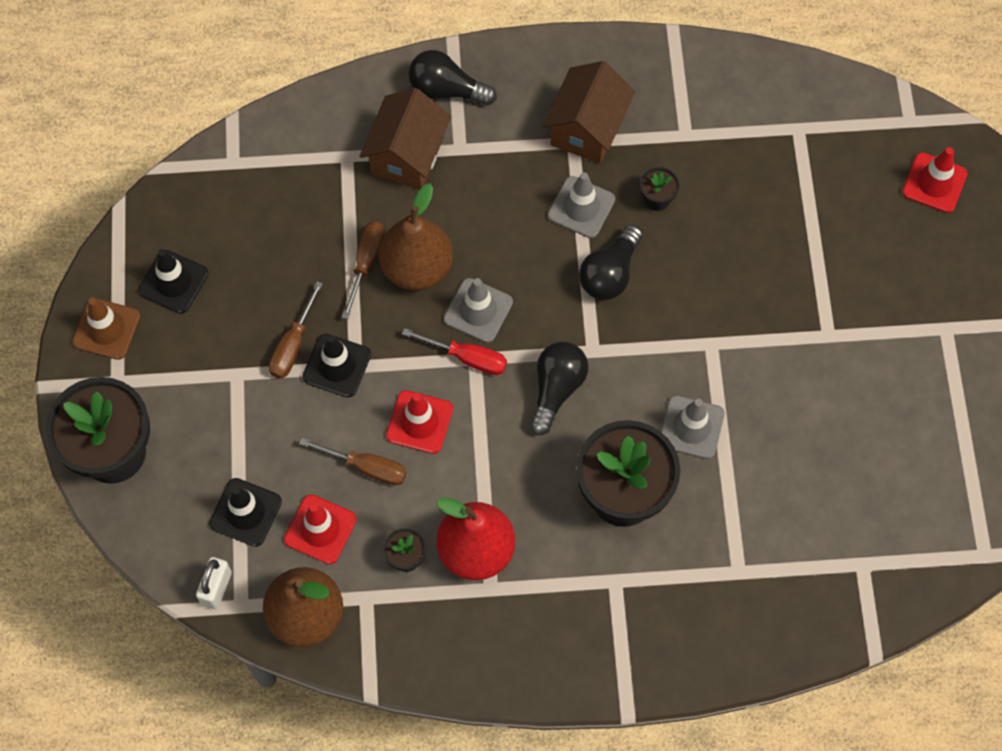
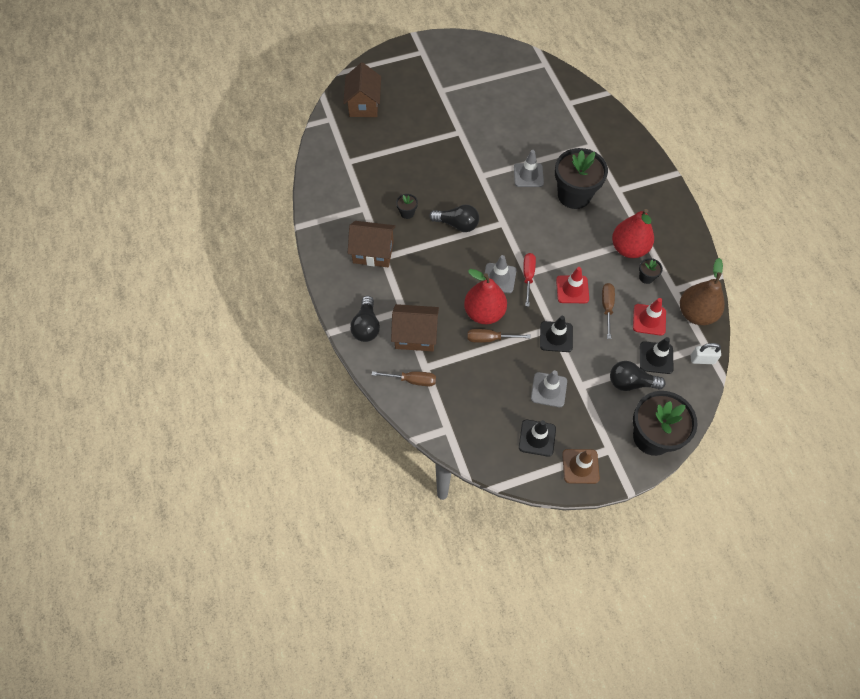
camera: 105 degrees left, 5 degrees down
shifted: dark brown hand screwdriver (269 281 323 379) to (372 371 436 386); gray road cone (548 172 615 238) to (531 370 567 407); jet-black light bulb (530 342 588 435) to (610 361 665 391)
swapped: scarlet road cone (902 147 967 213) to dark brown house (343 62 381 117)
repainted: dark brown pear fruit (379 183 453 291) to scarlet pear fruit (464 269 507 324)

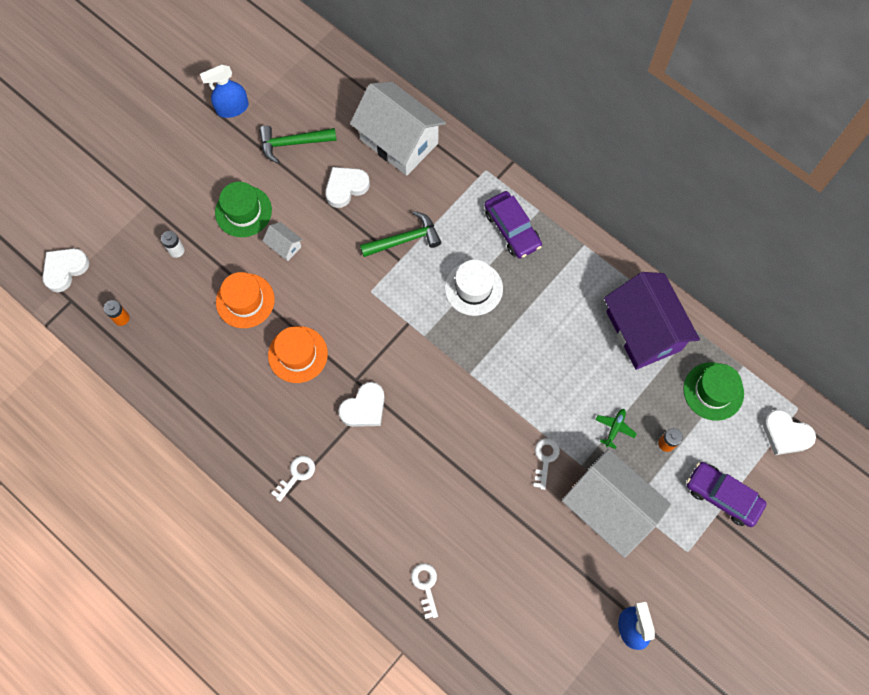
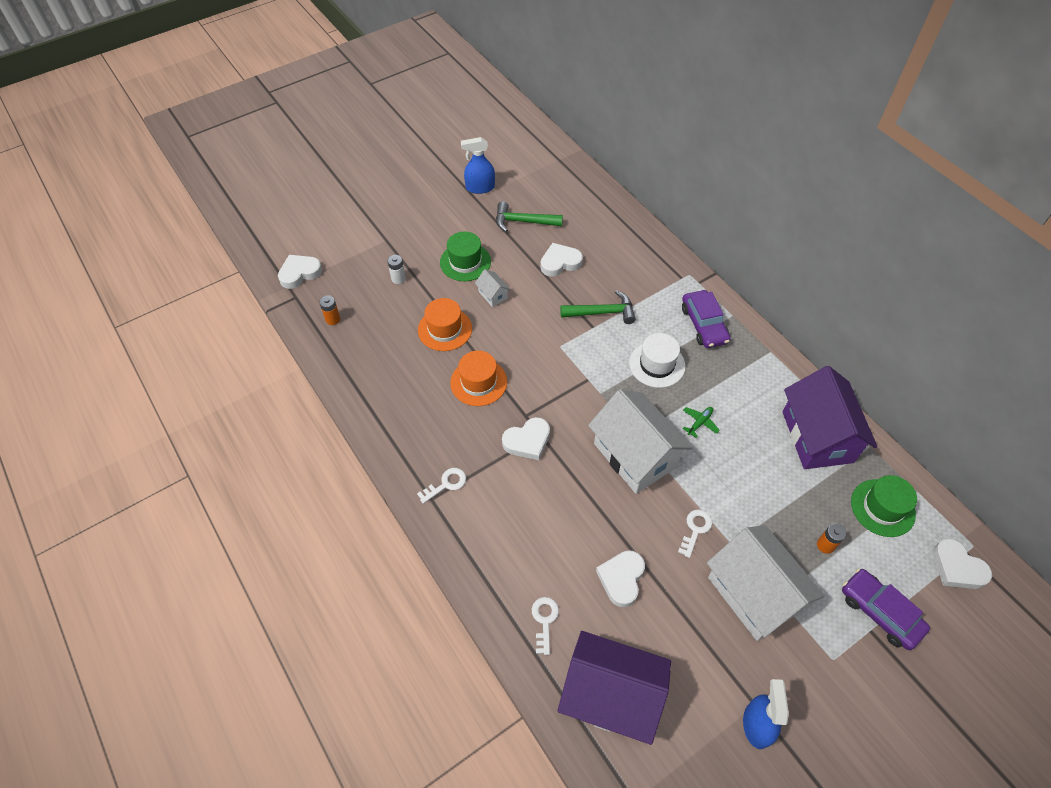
camera: 15 degrees right, 15 degrees down
new: violet house (558 631 671 745); white heart shape (596 550 645 607)
shifted: white house (350 82 446 176) to (588 389 692 494); emerald toy plane (596 409 637 449) to (683 407 720 438)

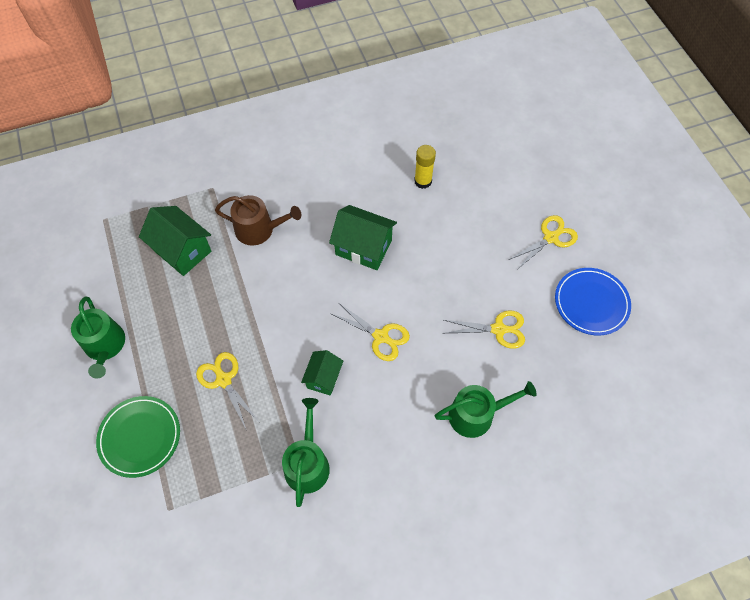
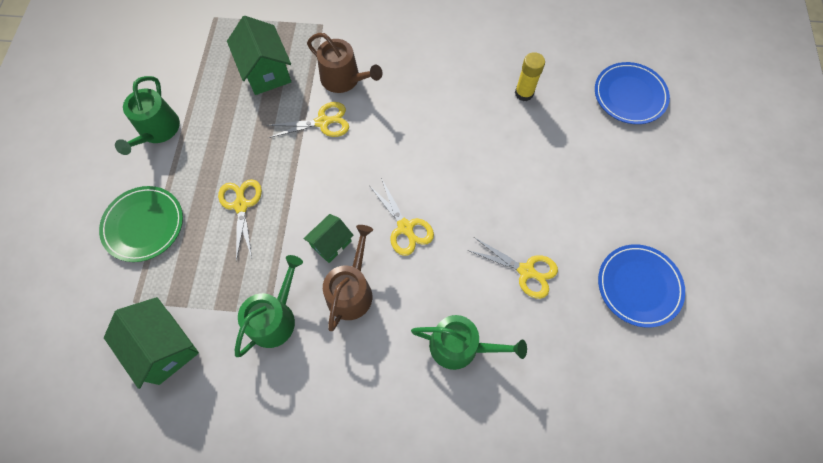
camera: 25 degrees right, 5 degrees up
new: dark brown watering pot (323 225 373 331); cobalt dinner plate (595 62 670 124)
shifted: emerald house (329 205 397 270) to (104 297 199 389); golden pair of scissors (508 215 578 269) to (266 102 349 138)

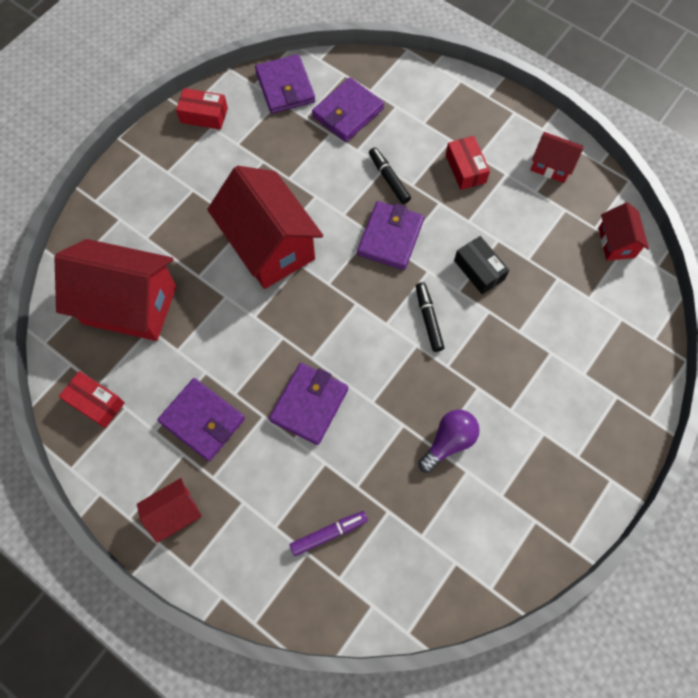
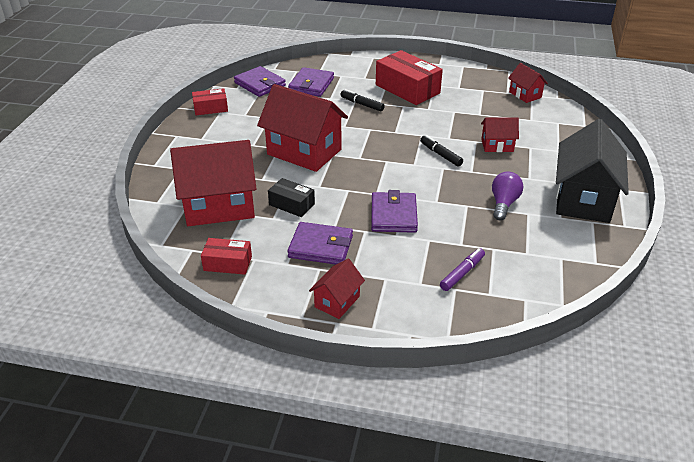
camera: 25 degrees left, 30 degrees down
gone: violet card wallet (357 201 424 270)
new: jet-black house (556 119 629 223)
shifted: jet-black parcel (454 236 509 294) to (268 178 315 217); scarlet house (530 132 583 183) to (481 117 519 152)
scaled: scarlet parcel (446 136 490 190) = (376 50 443 105) x1.82

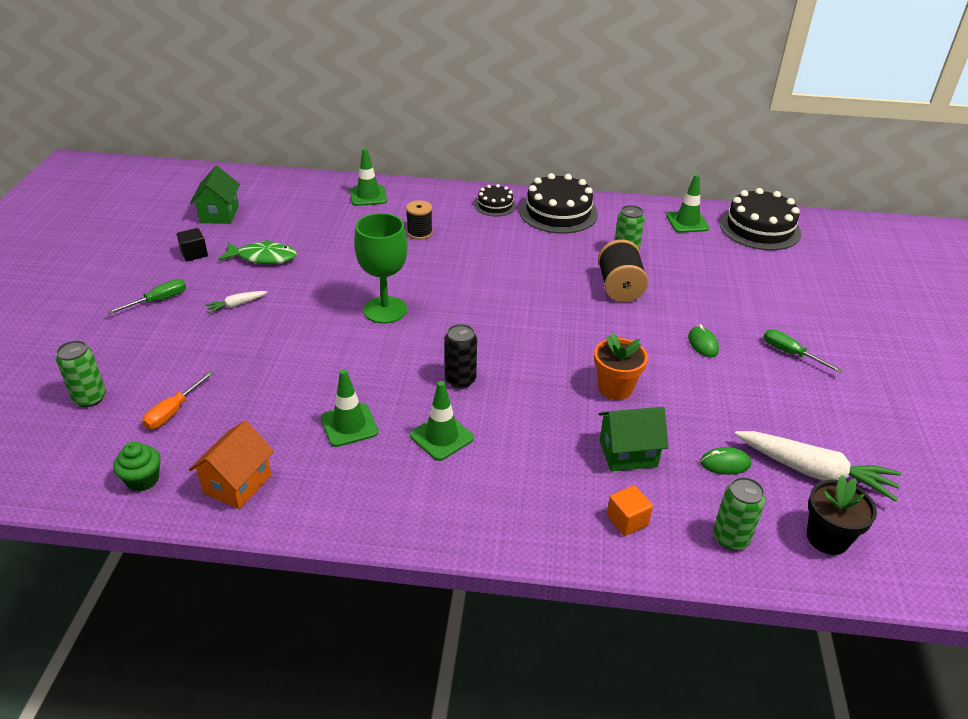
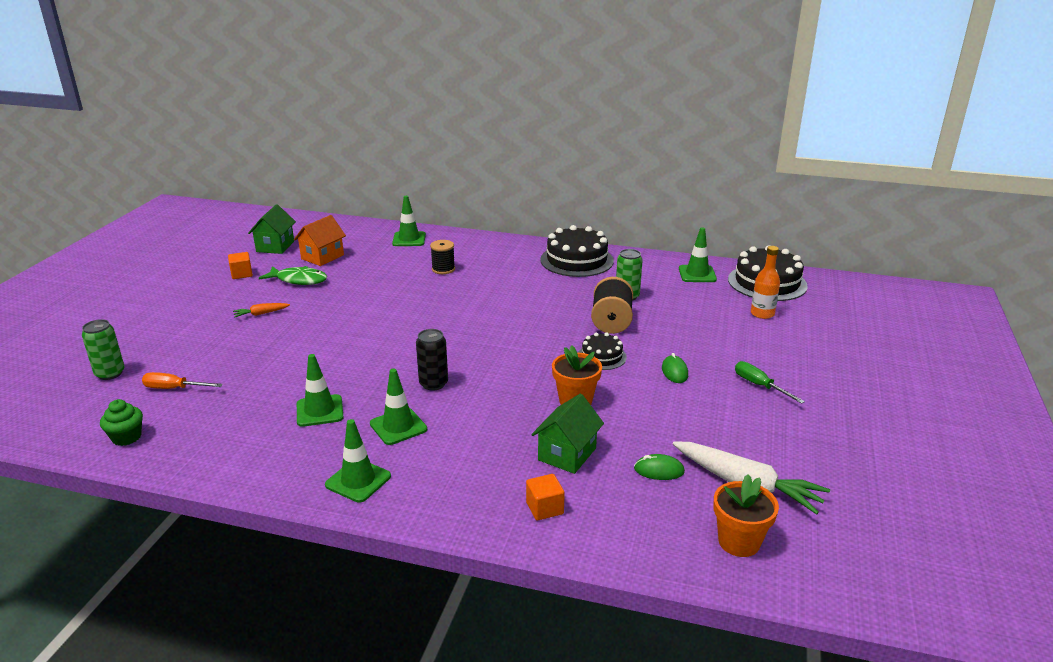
camera: 10 degrees right, 10 degrees down
gone: emerald hand screwdriver (107 279 186 314); emerald goblet (354 213 408 324); emerald soda can (713 477 766 550)
new: emerald road cone (325 419 391 503); orange-coloured drink bottle (751 246 780 319)
shifted: orange-coloured house (189 421 274 509) to (294 215 346 266); jet-black cake (474 184 517 217) to (578 333 627 370)
repainted: jet-black block (177 228 208 261) to orange-coloured block (228 252 253 279); white root vegetable (205 291 267 313) to orange-coloured root vegetable (233 303 290 318); jet-black potted plant (807 475 877 555) to orange-coloured potted plant (713 474 779 557)
rotated: orange-coloured hand screwdriver (142 371 214 429) = (142 372 223 389) 60 degrees clockwise; emerald house (599 407 669 471) = (532 394 604 474) 60 degrees counterclockwise

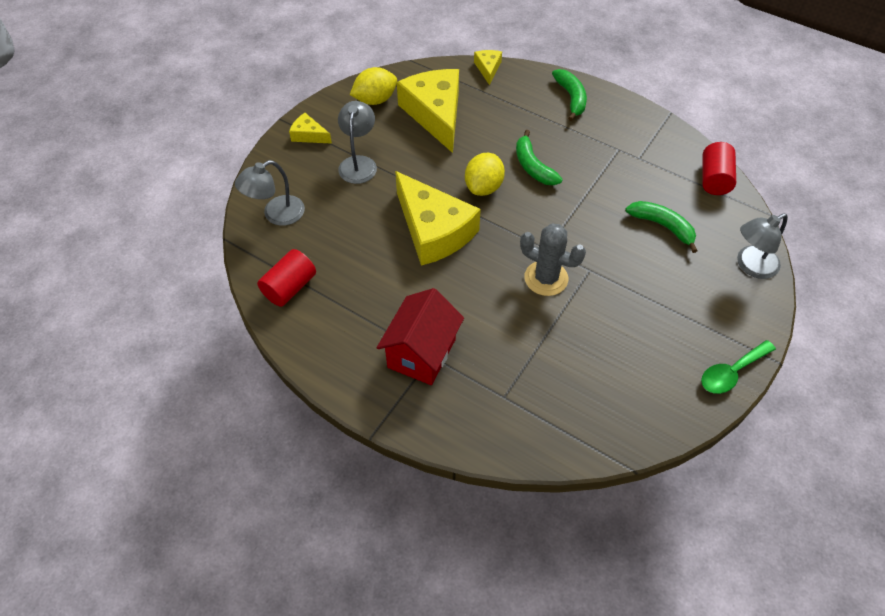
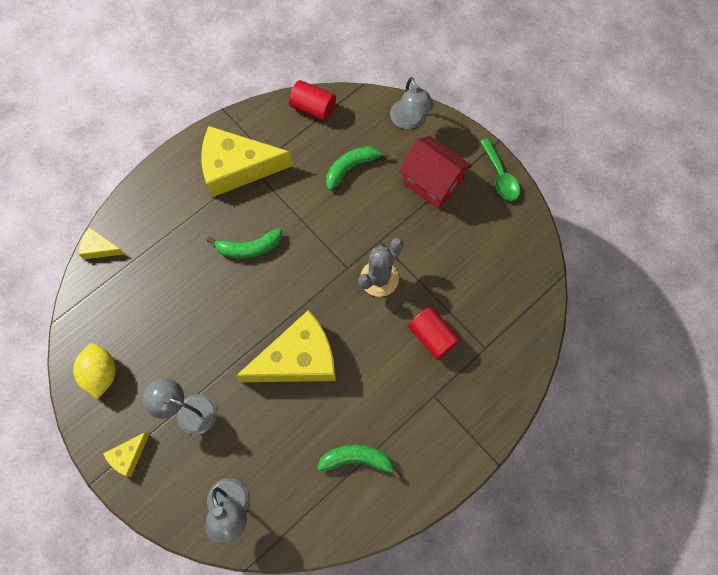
camera: 75 degrees left, 15 degrees up
gone: golden lemon (465 153 505 196)
shifted: golden cheese wedge (397 69 459 153) to (201 126 293 197); emerald toy banana (552 69 587 121) to (317 445 401 480); scarlet house (377 288 464 385) to (399 136 472 209); scarlet solid cylinder (257 249 316 307) to (408 307 460 360)

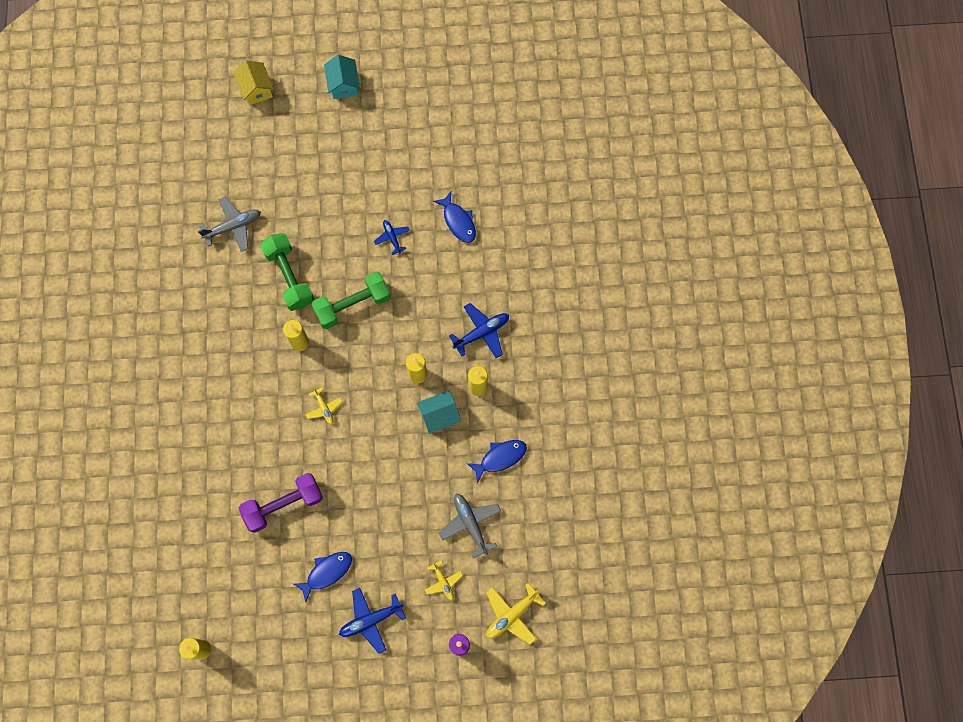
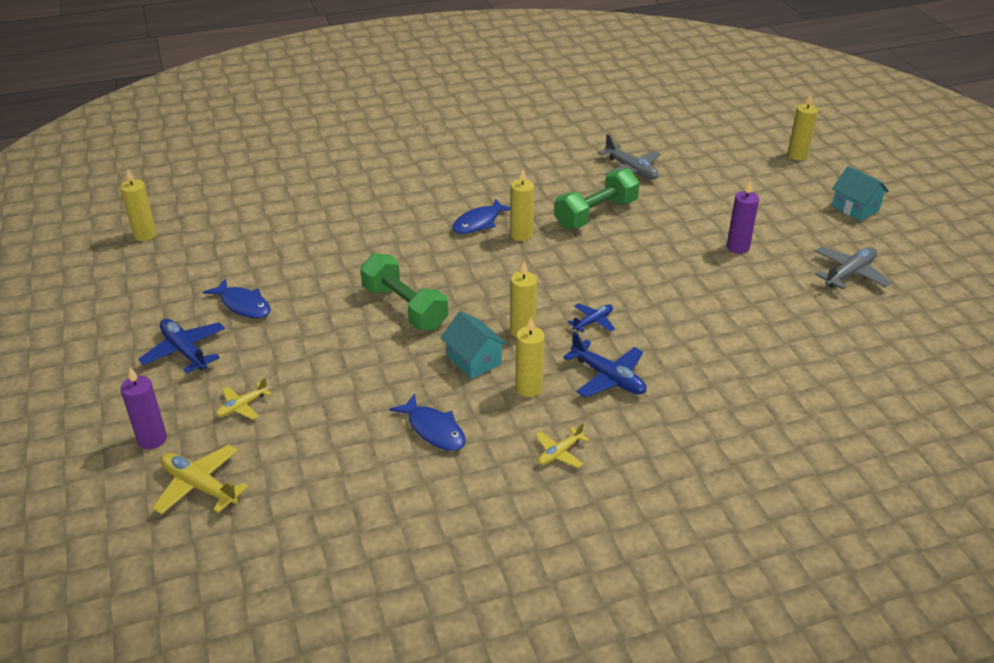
camera: 75 degrees right, 35 degrees down
gone: violet dumbbell (239 473 323 533)
new: violet pillar candle (727 180 759 254)
shifted: emerald dumbbell (311 272 391 329) to (360 253 448 330); cobalt fish (433 192 476 243) to (452 198 511 234); golden toy plane (305 387 343 424) to (536 423 590 468); cobalt toy plane (374 220 410 255) to (568 303 615 332); gray toy plane (439 494 501 558) to (815 247 891 289)
swapped: golden house (233 60 273 105) to golden pillar candle (787 94 818 161)
rotated: teal house (324 55 360 99) = (832 166 889 221) 75 degrees clockwise

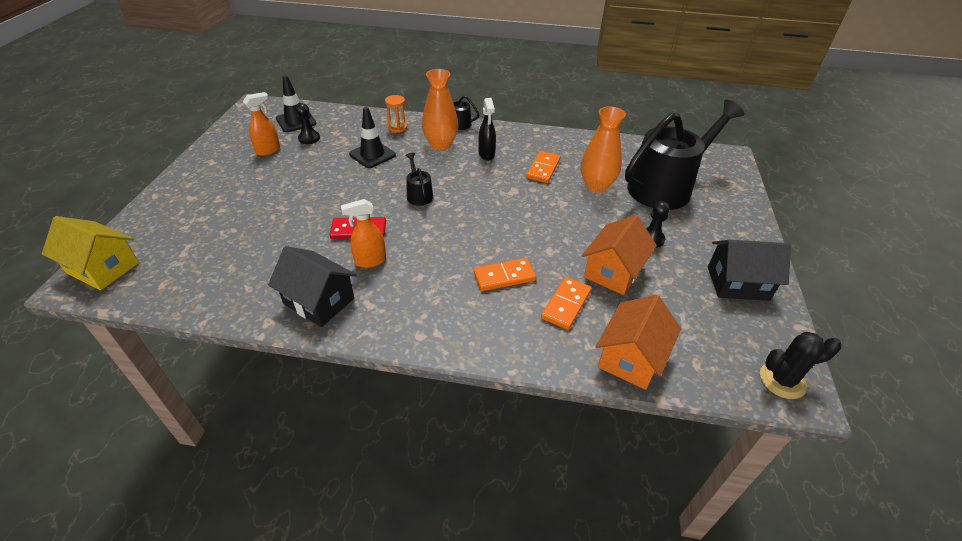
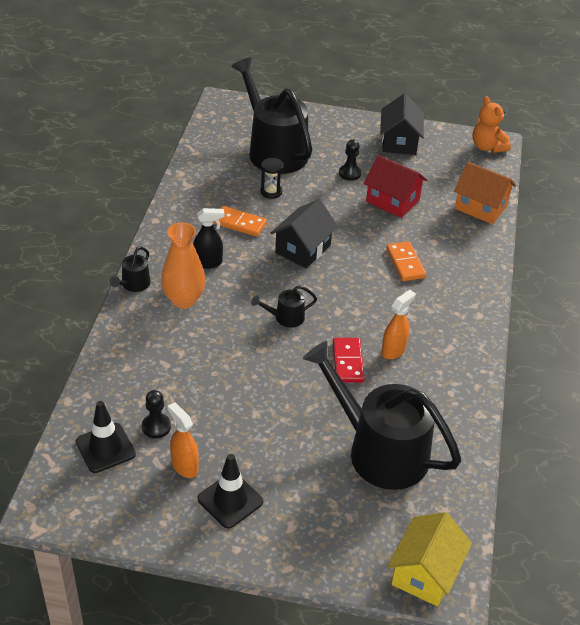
camera: 90 degrees left, 0 degrees up
gone: orange-coloured sandglass (385 95 407 133); orange-coloured domino piece (541 277 592 330)
new: jet-black watering pot (303 341 461 490)
shifted: jet-black road cone (349 107 396 168) to (198 454 263 528); jet-black house (268 246 357 327) to (270 199 338 268)
swapped: orange-coloured tall vase (581 106 626 193) to jet-black sandglass (260 158 284 199); jet-black prickly plant (760 332 841 399) to orange-coloured teddy bear (472 96 511 153)
repainted: orange-coloured house (582 215 657 295) to scarlet house (363 155 427 218)
rotated: orange-coloured spray bottle (341 199 386 268) = (381 290 415 359) 120 degrees counterclockwise

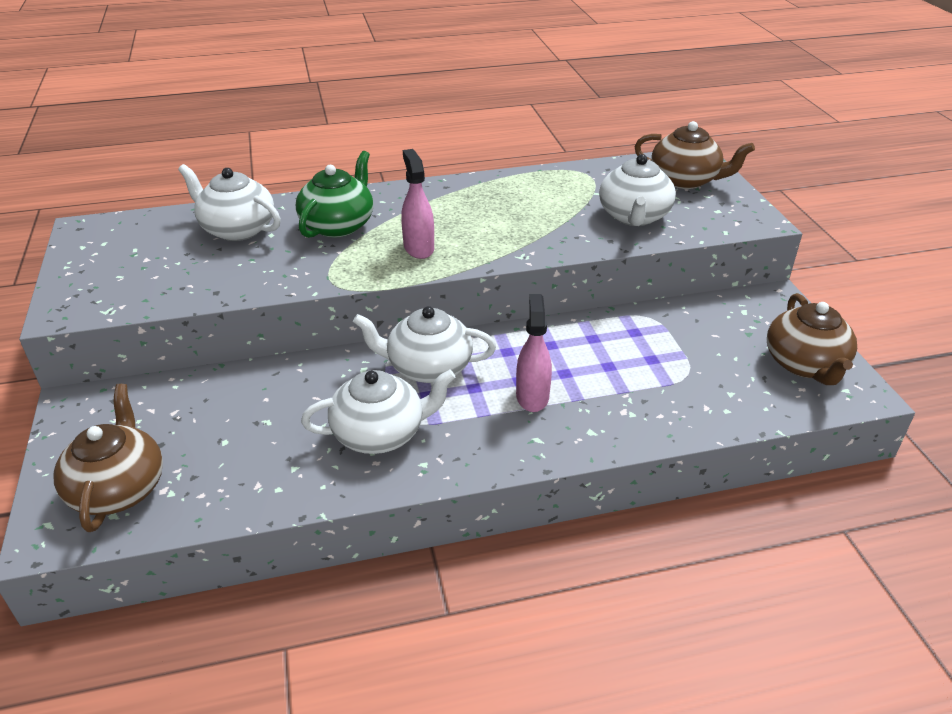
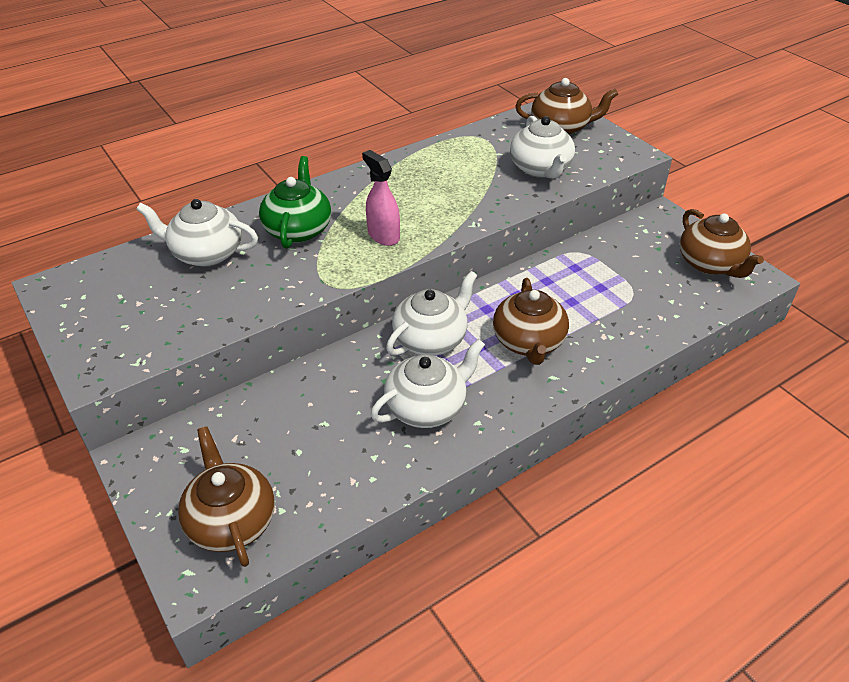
camera: 20 degrees left, 5 degrees up
swapped: pink spray bottle (516 294 552 412) to dark brown china teapot (493 278 569 365)
rotated: white china teapot (353 306 496 383) = (386 271 477 356) 150 degrees clockwise

